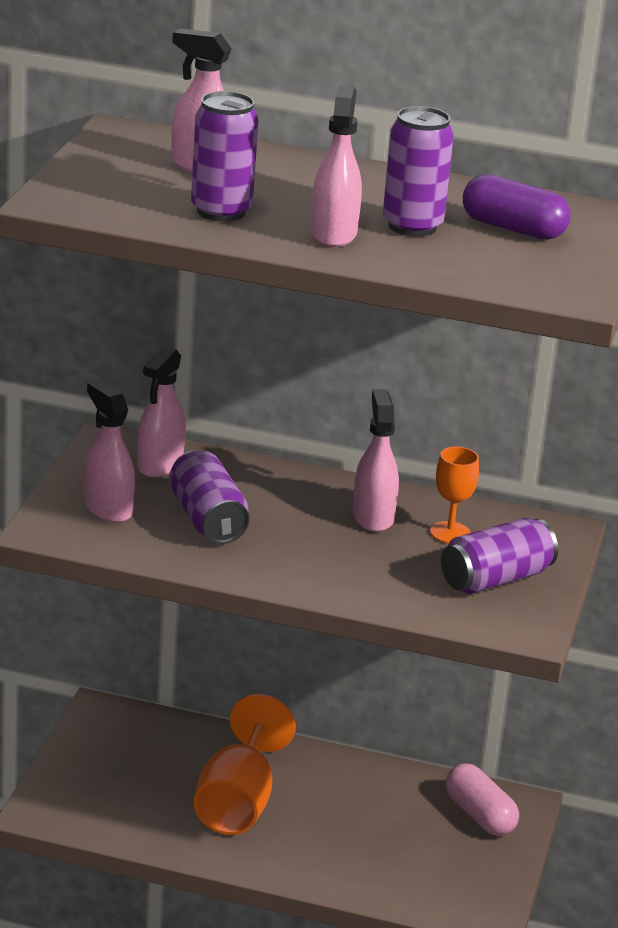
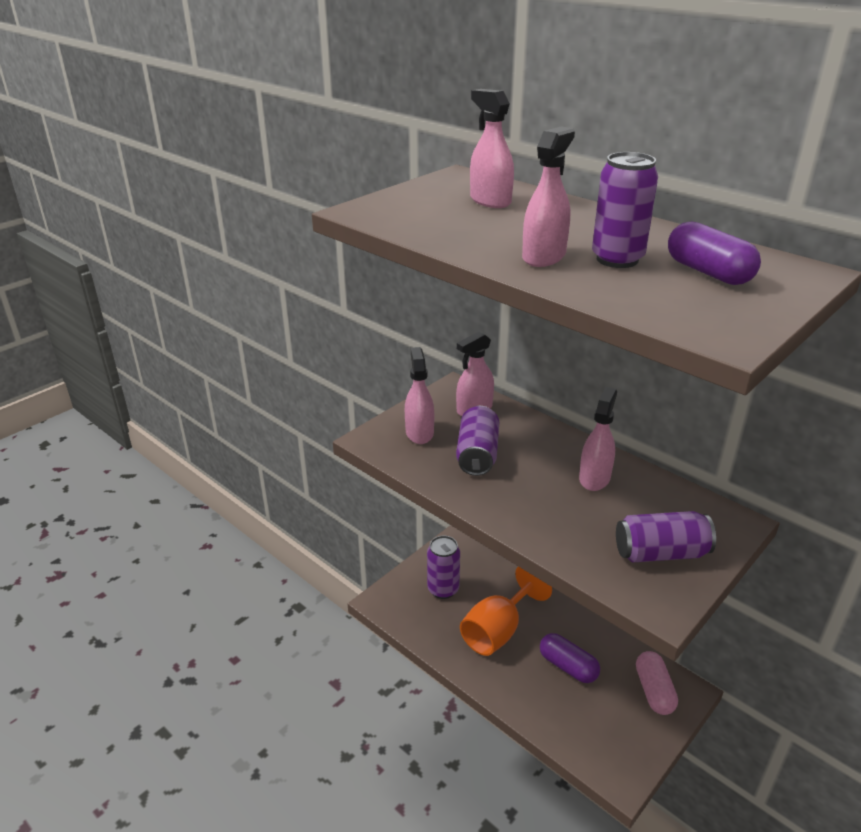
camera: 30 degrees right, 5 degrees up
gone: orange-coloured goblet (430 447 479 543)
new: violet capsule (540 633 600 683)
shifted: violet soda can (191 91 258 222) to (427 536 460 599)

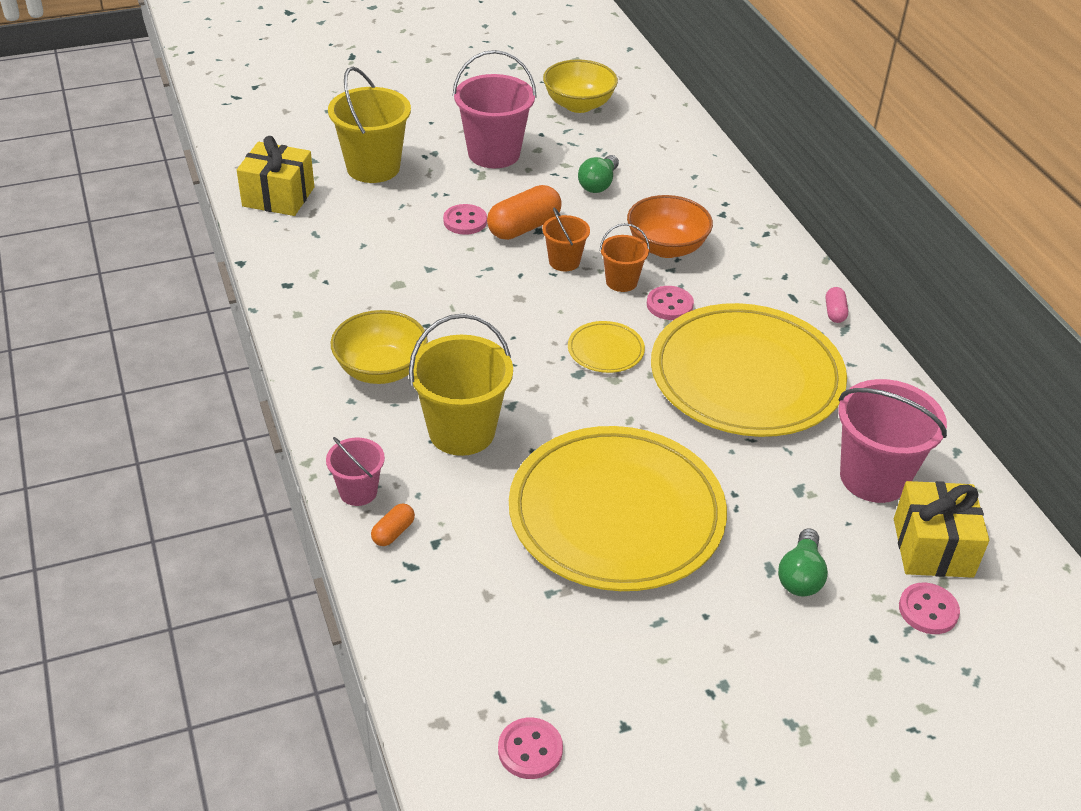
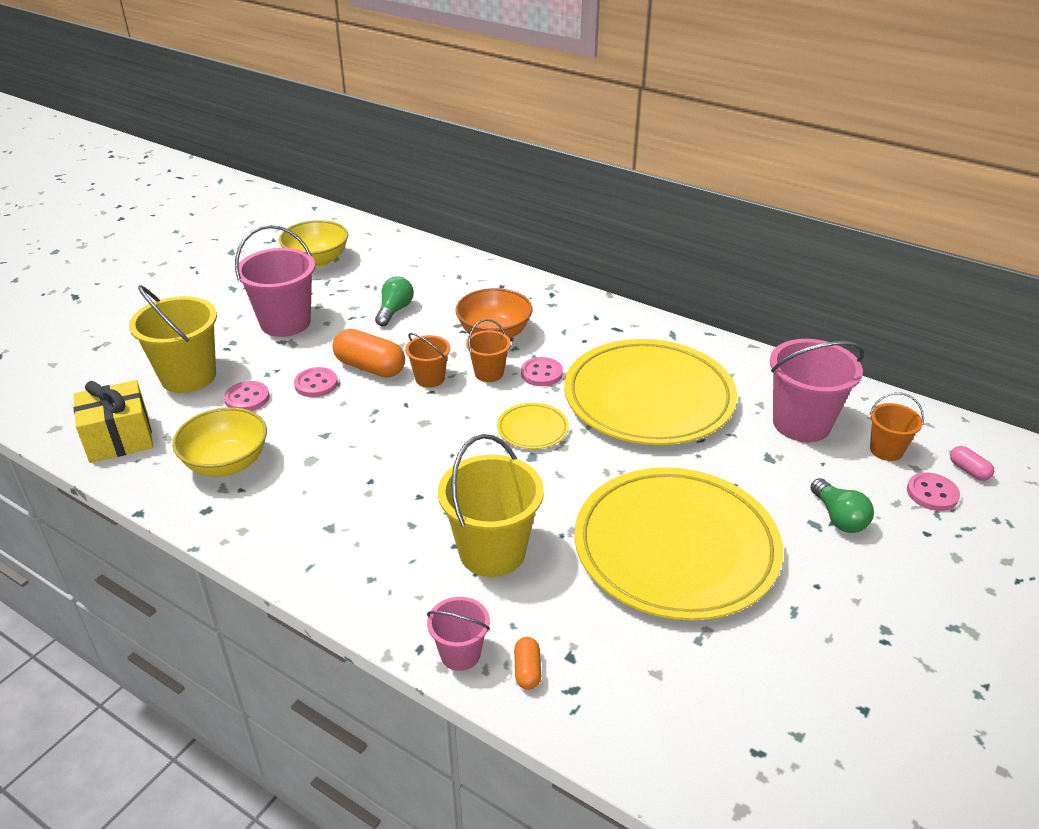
camera: 35 degrees left, 5 degrees down
shifted: golden serving bowl (331 310 428 384) to (172 407 267 477); pink sewing button (498 717 563 779) to (224 381 270 411); pink capsule (826 287 848 323) to (950 446 994 481)
swapped: golden present (894 481 989 578) to orange-coloured sand bucket (870 392 924 461)
rotated: orange-coloured capsule (487 185 562 240) = (333 329 405 378) 75 degrees counterclockwise; emerald light bulb (578 155 619 193) = (375 276 414 326) 150 degrees counterclockwise

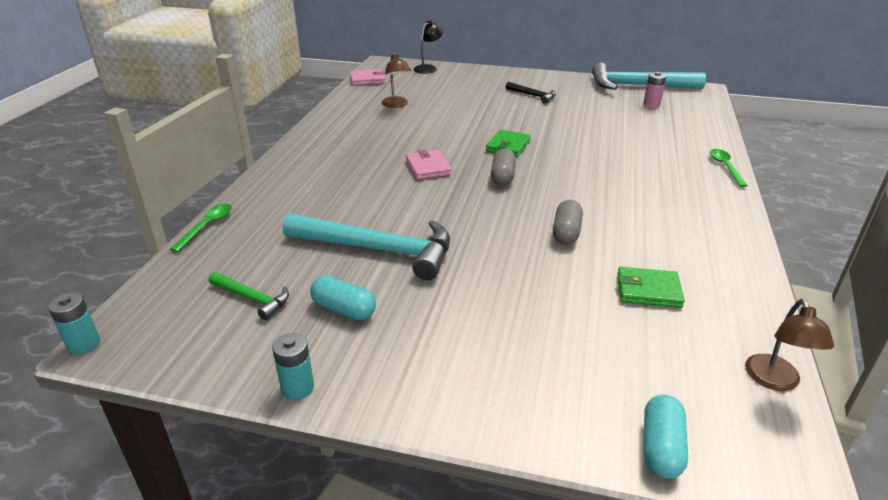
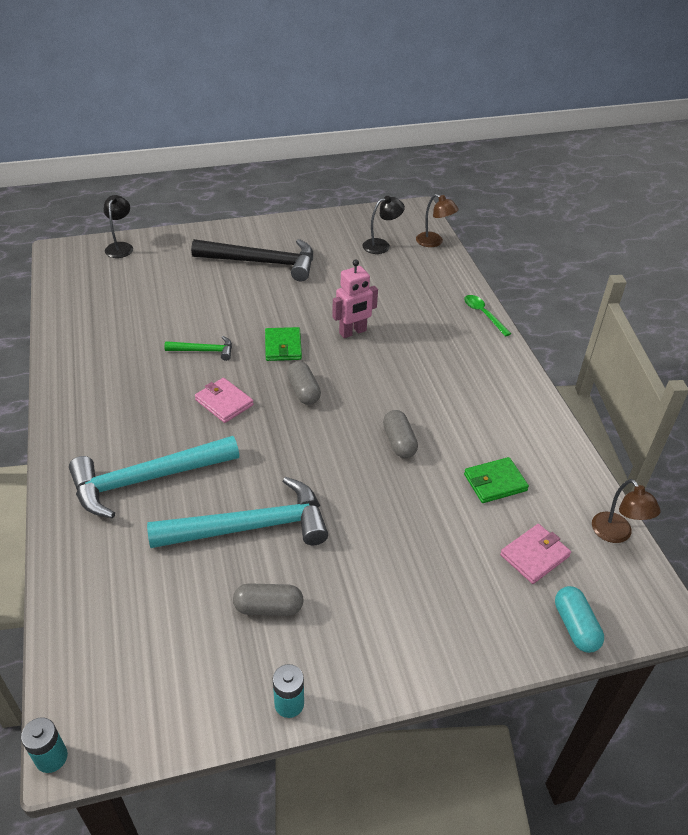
camera: 30 degrees left, 10 degrees up
gone: emerald teaspoon (169 204 232 252)
new: pink robot figure (332 260 378 338)
shifted: teal hammer (592 63 706 90) to (69 436 239 518); emerald hammer (209 272 289 320) to (164 336 232 361); dark brown desk lamp (382 53 411 108) to (416 194 459 247); pink card wallet (350 69 386 85) to (500 524 571 584)
swapped: pink power cell (643 72 666 108) to jet-black desk lamp (363 196 405 254)
repainted: teal capsule (310 276 376 321) to gray capsule (233 583 304 616)
scaled: jet-black hammer (505 82 556 103) = (191 239 313 281) x2.08

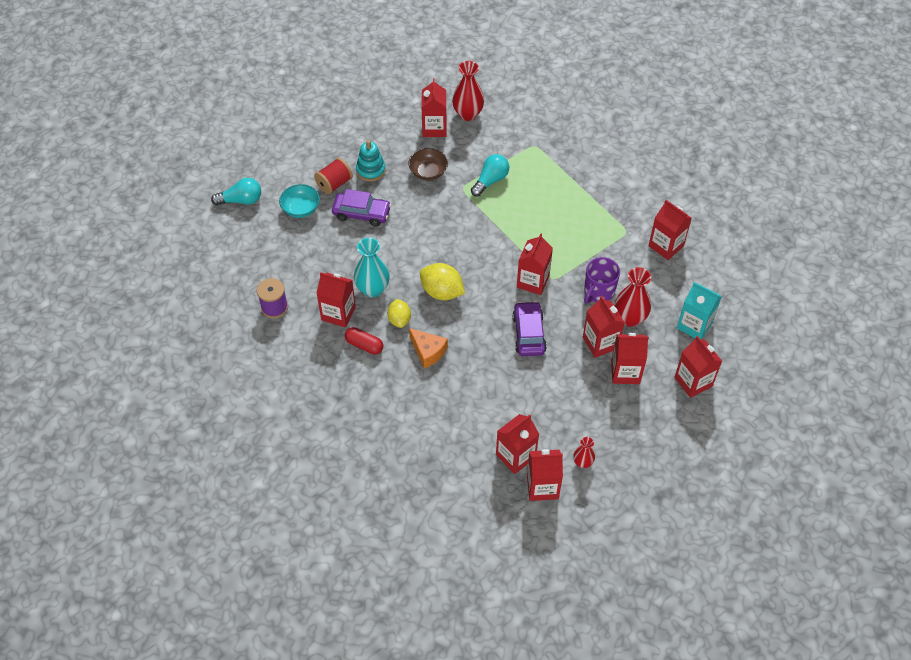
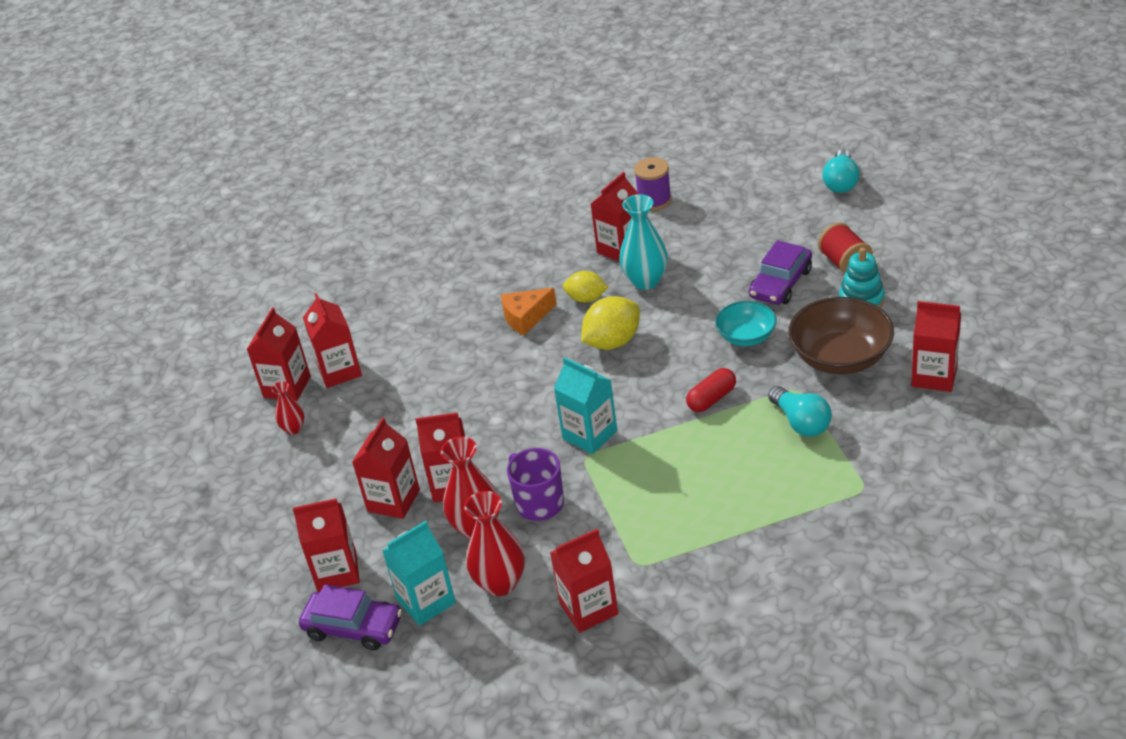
camera: 115 degrees right, 15 degrees down
shifted: violet car (512 301 547 356) to (299 584 402 650); scarlet tall vase (452 61 484 121) to (464 491 525 596); scarlet capsule (345 327 383 355) to (686 368 736 412); teal serving bowl (279 184 320 218) to (715 301 777 346)
repainted: scarlet milk carton (517 233 553 295) to teal milk carton (554 357 617 454)
scaled: dark brown serving bowl (408 148 448 180) = (788 297 894 374) x1.65

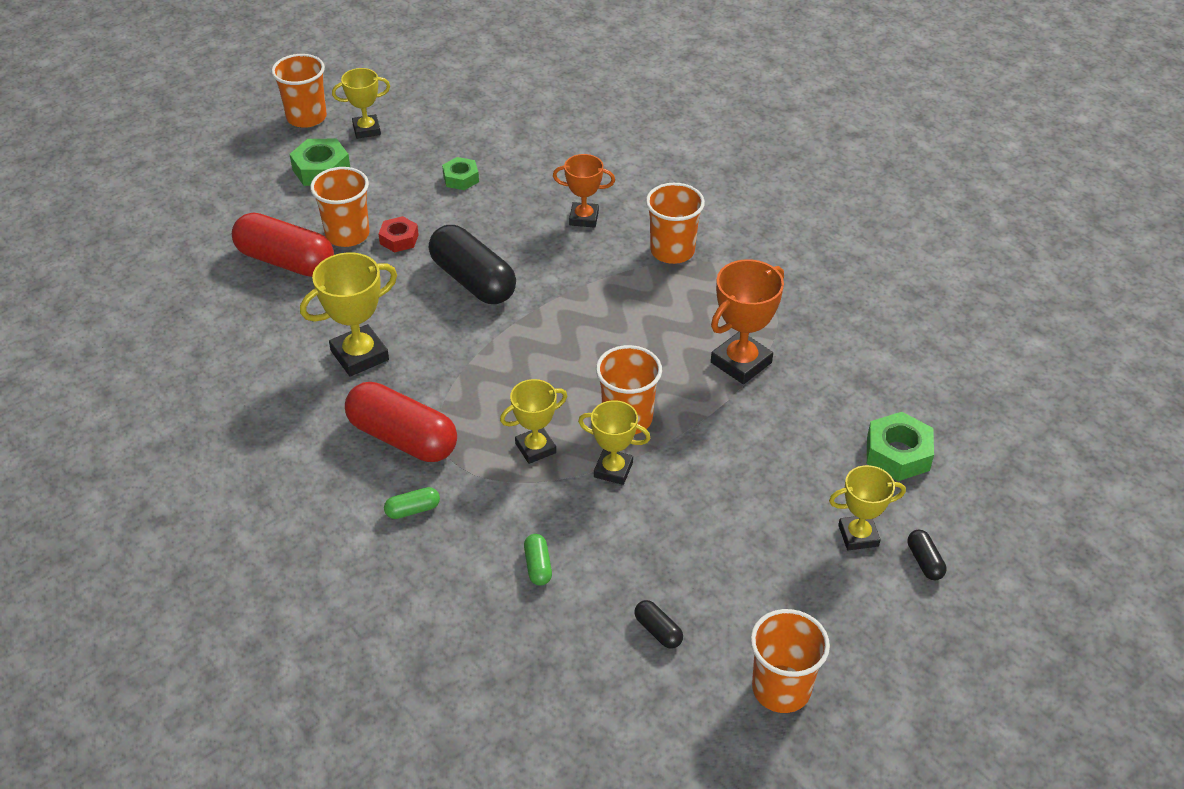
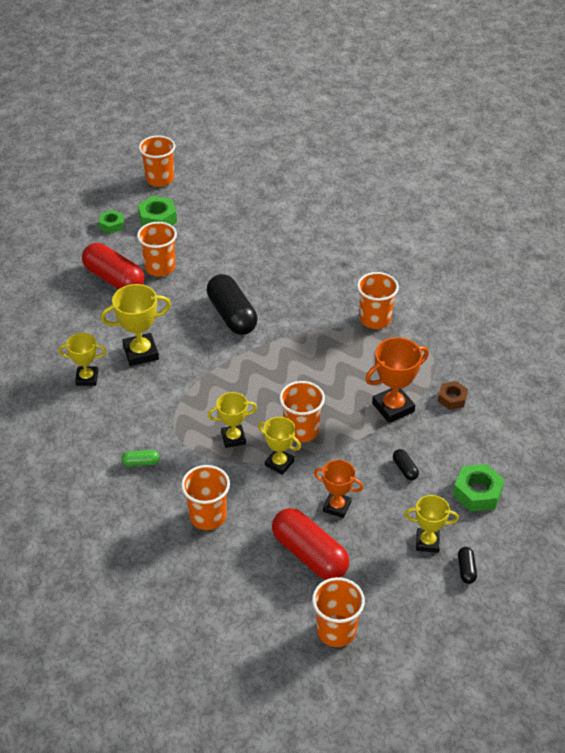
camera: 15 degrees right, 0 degrees up
gone: scarlet nut (379 216 419 252)
new: dark brown nut (438 381 468 410)
shifted: golden prize cup (332 68 390 139) to (58 333 107 386); emerald nut (442 157 479 190) to (99 210 124 234); scarlet capsule (345 382 457 462) to (272 508 349 580); orange-coloured prize cup (553 154 615 228) to (314 460 364 518); jet-black capsule (634 600 683 649) to (393 449 419 480)
swapped: emerald capsule (524 534 552 586) to orange-coloured cup (181 465 230 530)

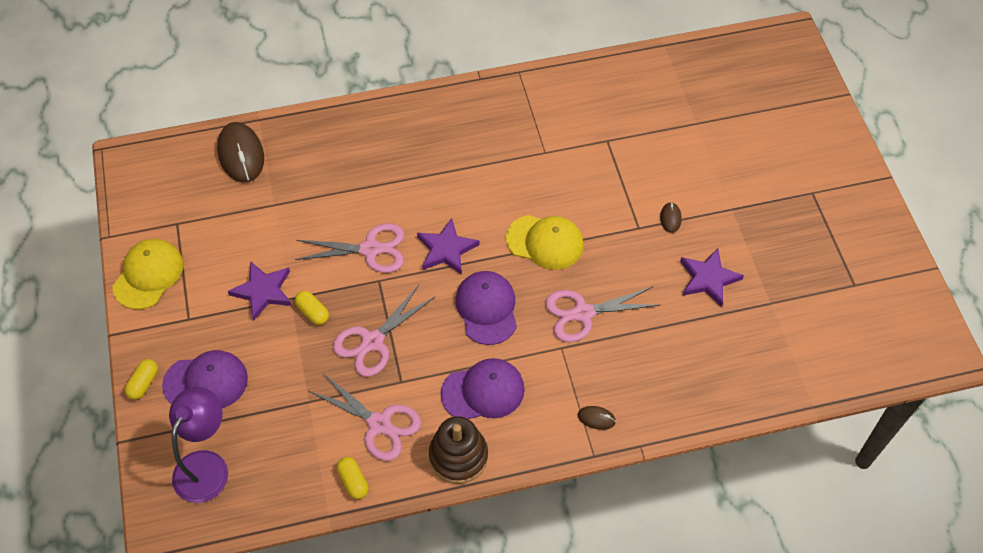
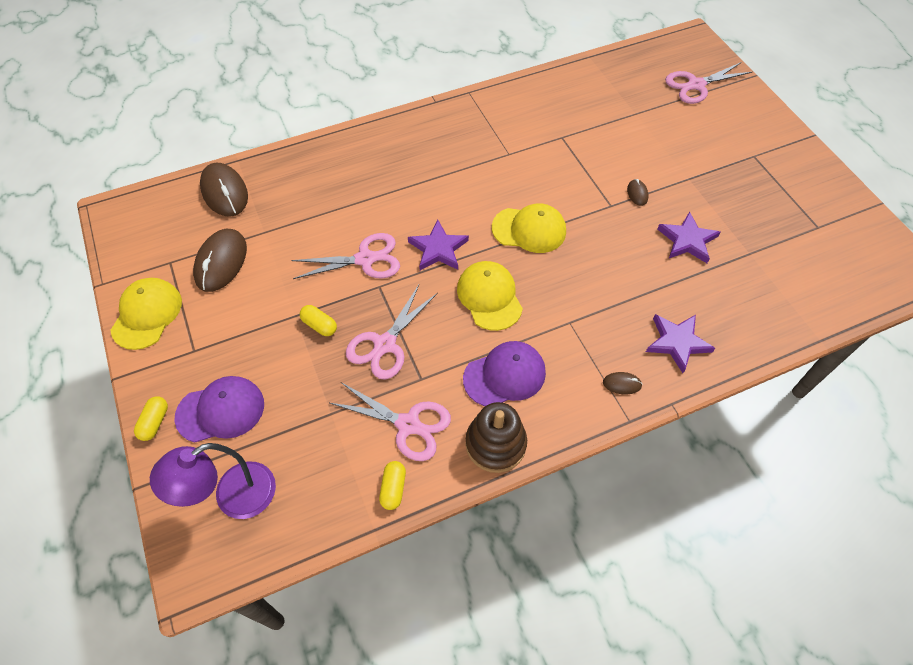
camera: 10 degrees left, 0 degrees up
new: dark brown PC mouse (193 229 247 292)
shifted: violet five-pointed star (228 261 292 321) to (646 314 715 373); pink pair of scissors (545 287 660 342) to (665 62 753 104)
repainted: violet peaked cap (455 271 517 345) to golden peaked cap (457 261 523 331)
rotated: violet desk lamp (169 387 228 503) = (150 443 276 519) 135 degrees counterclockwise; golden capsule (337 457 369 499) = (379 461 406 510) 45 degrees clockwise

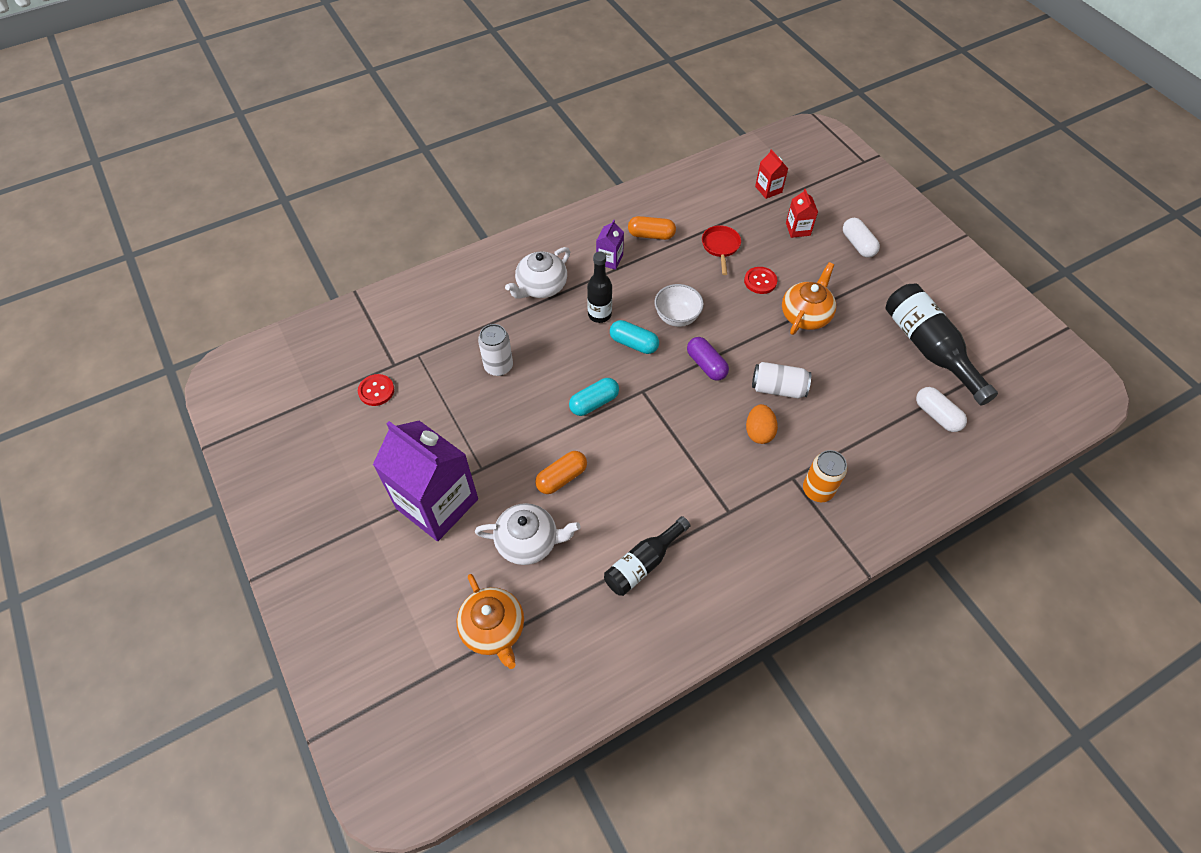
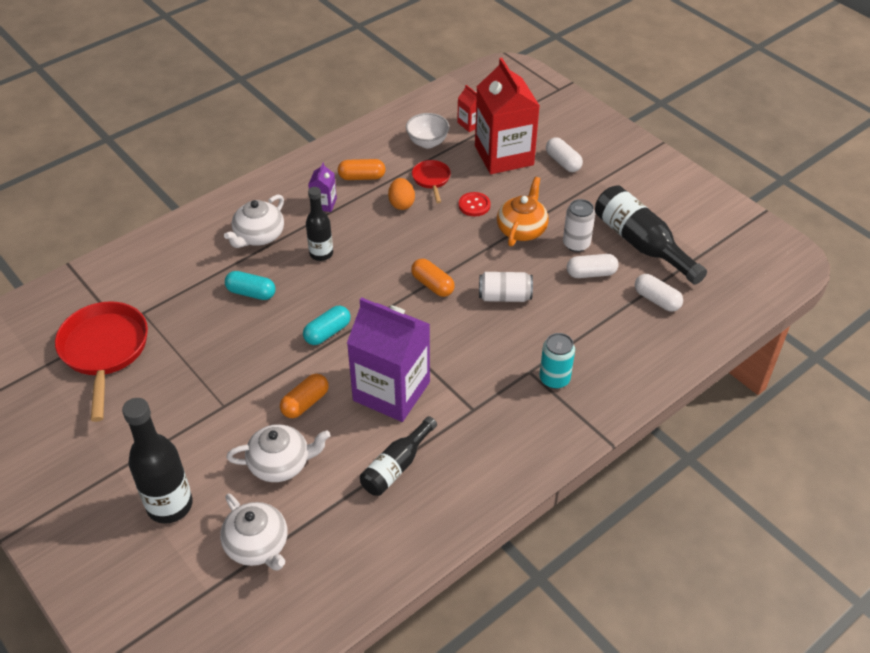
camera: 10 degrees left, 10 degrees down
new: jet-black drink bottle (122 398 193 524); white capsule (567 254 619 278)
shifted: teal capsule (610 320 659 354) to (225 271 275 300); violet milk carton (373 421 478 541) to (347 297 430 422); orange-coloured egg (746 404 778 444) to (388 178 415 210); white serving bowl (655 284 704 327) to (406 113 449 148); white soda can (478 324 513 376) to (563 199 595 252)
swapped: scarlet sewing button (358 374 394 406) to scarlet frying pan (55 301 148 422)
repainted: orange-coloured china teapot (456 574 524 669) to white china teapot (220 494 287 571); violet capsule (687 337 729 381) to orange-coloured capsule (411 259 455 297); orange-coloured soda can (803 450 847 502) to teal soda can (539 333 575 389)
scaled: scarlet milk carton (786 189 818 238) = (475 58 540 174) x2.33

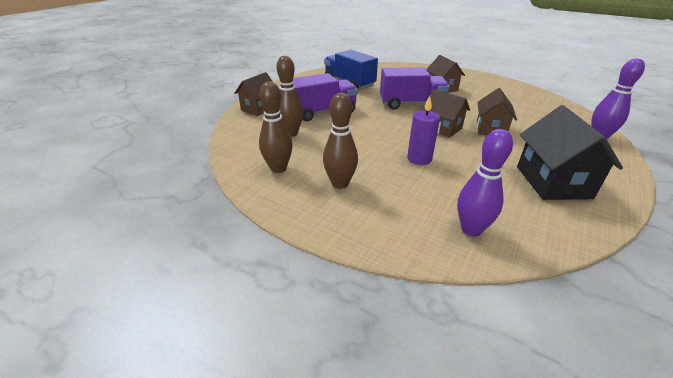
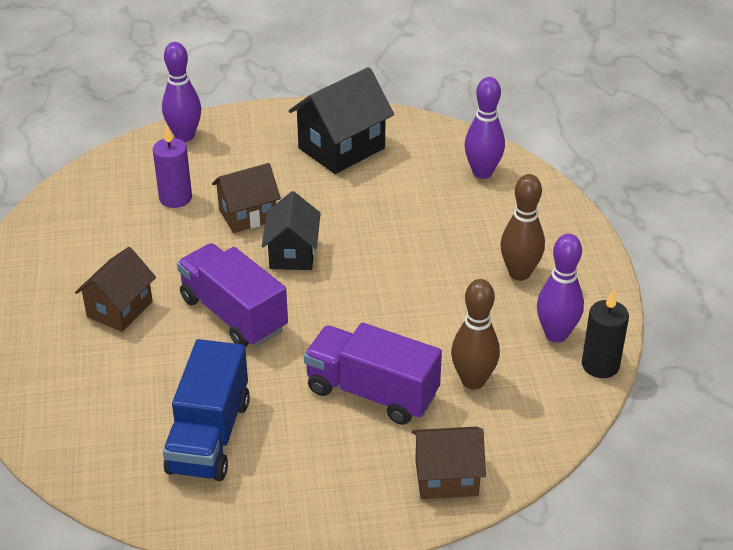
camera: 130 degrees left, 5 degrees up
new: jet-black pillar candle (582 290 629 378)
shifted: violet pillar candle (407 96 440 165) to (153 126 192 208)
repainted: dark brown house (422 89 470 138) to jet-black house (262 191 321 270); dark brown bowling pin (259 81 293 173) to violet bowling pin (537 234 584 343)

